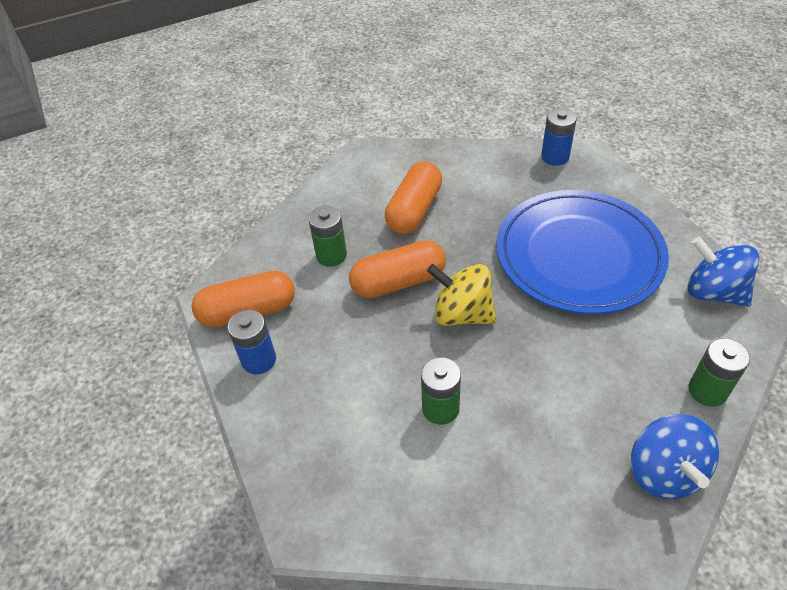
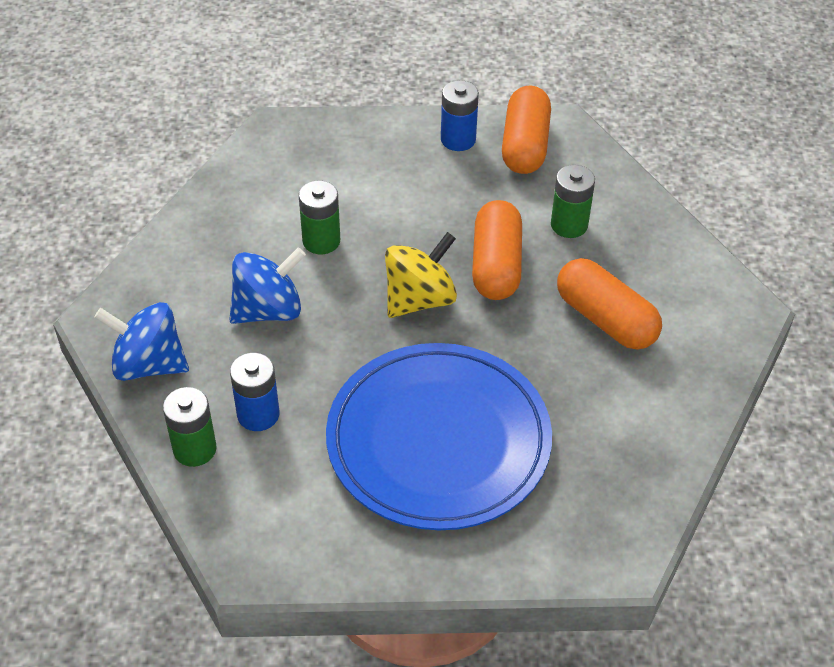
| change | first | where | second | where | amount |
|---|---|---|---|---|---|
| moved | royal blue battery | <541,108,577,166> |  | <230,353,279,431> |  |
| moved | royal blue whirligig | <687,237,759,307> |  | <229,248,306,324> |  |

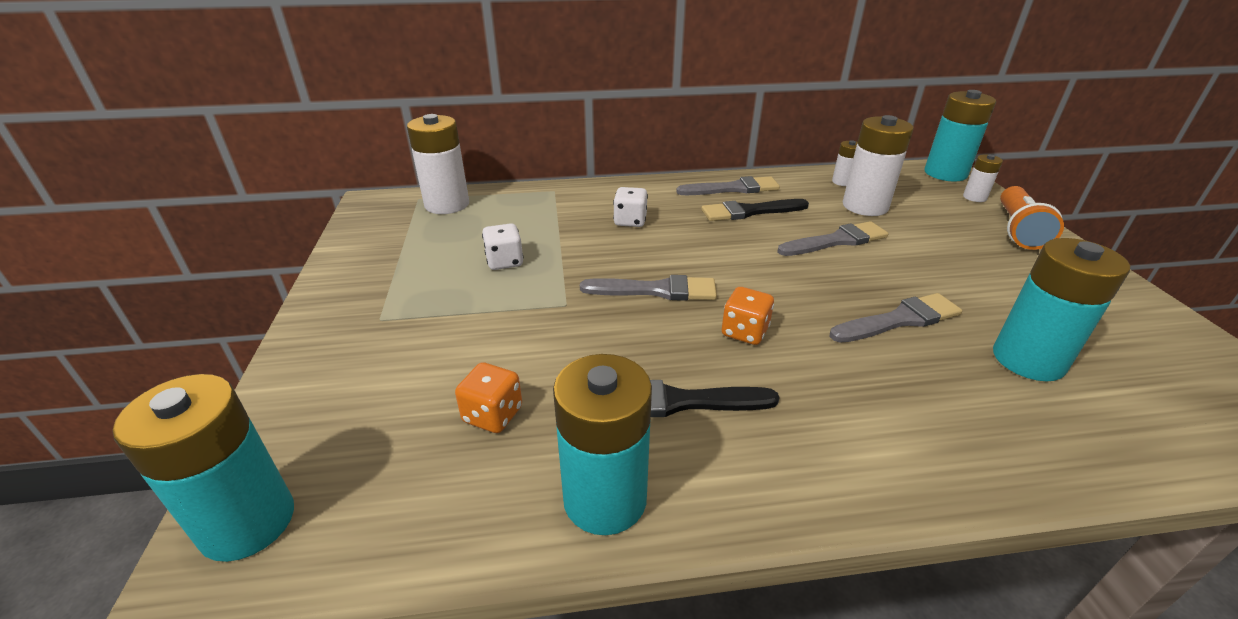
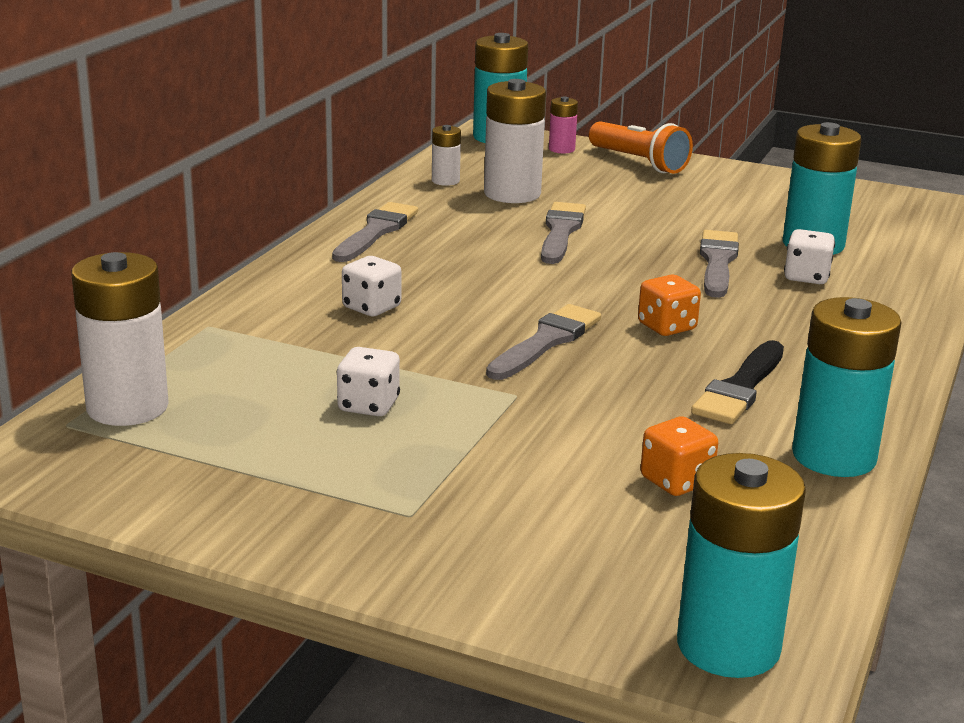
| change | first | where | second | where | amount |
|---|---|---|---|---|---|
| removed | jet-black paintbrush | <701,199,809,221> |  |  |  |
| recoloured | pure white battery | <963,154,1003,202> | pink battery | <549,96,578,154> |  |
| added |  |  | pure white die | <784,229,835,284> |  |

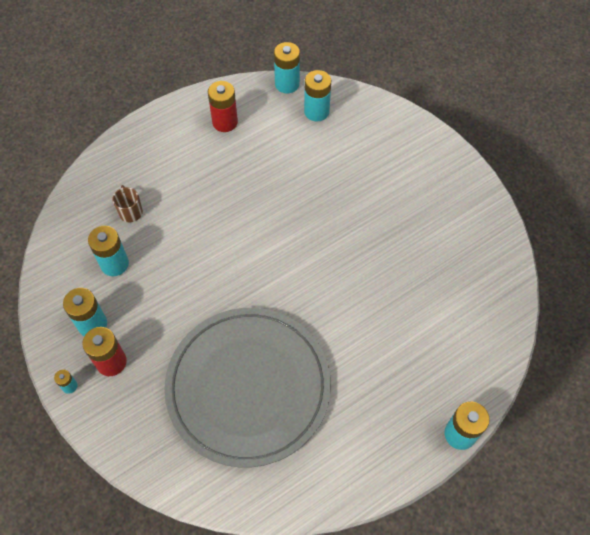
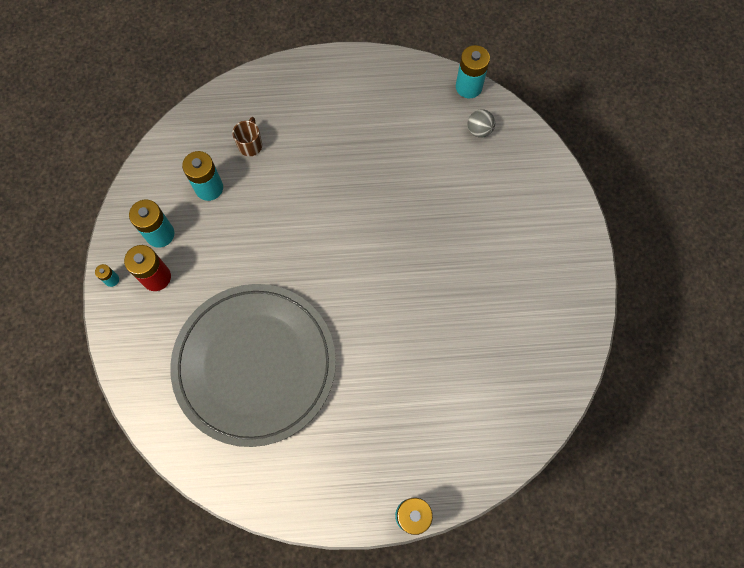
| change | first | where | second | where | amount |
|---|---|---|---|---|---|
| removed | red battery | <208,81,238,132> |  |  |  |
| replaced | turquoise battery | <304,70,331,122> | ash-grey ball | <468,109,495,138> |  |

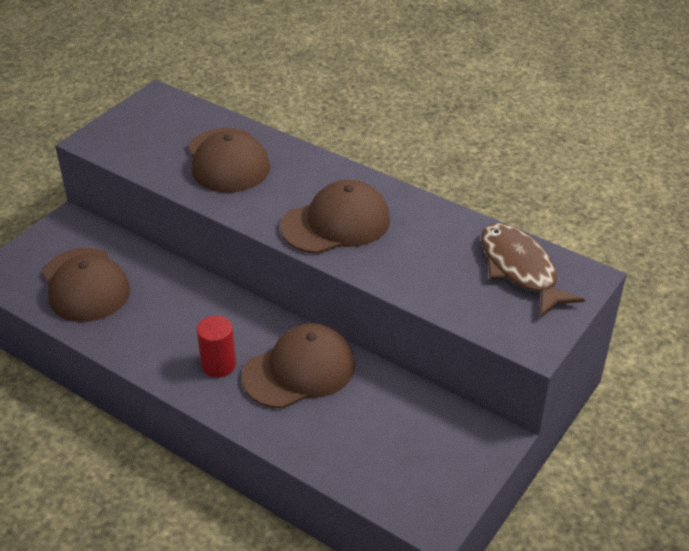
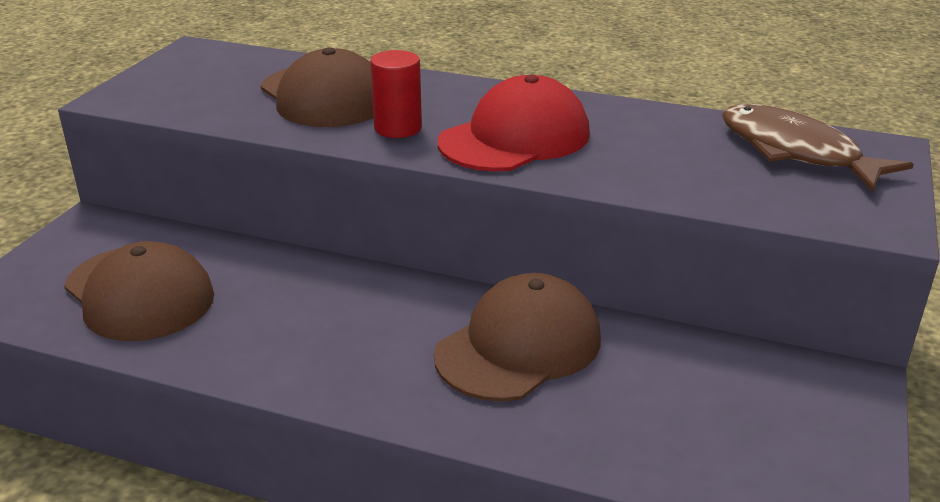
| change | first | where | second | where | amount |
|---|---|---|---|---|---|
| moved | red solid cylinder | <197,316,236,377> |  | <370,50,422,138> |  |
| recoloured | dark brown peaked cap | <280,180,390,254> | red peaked cap | <438,75,590,172> |  |

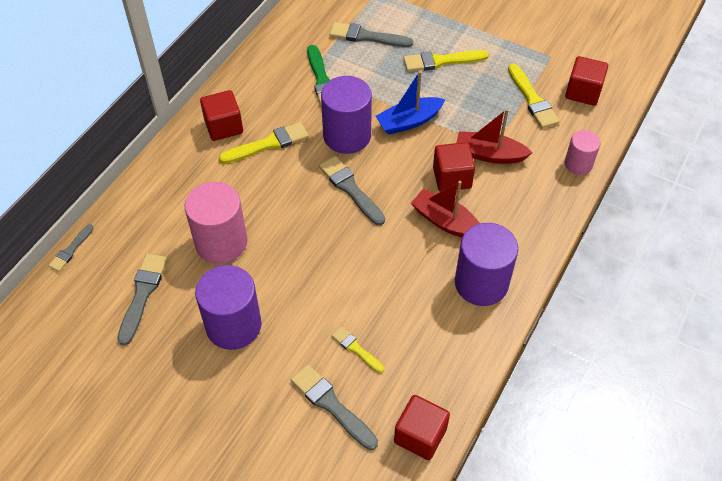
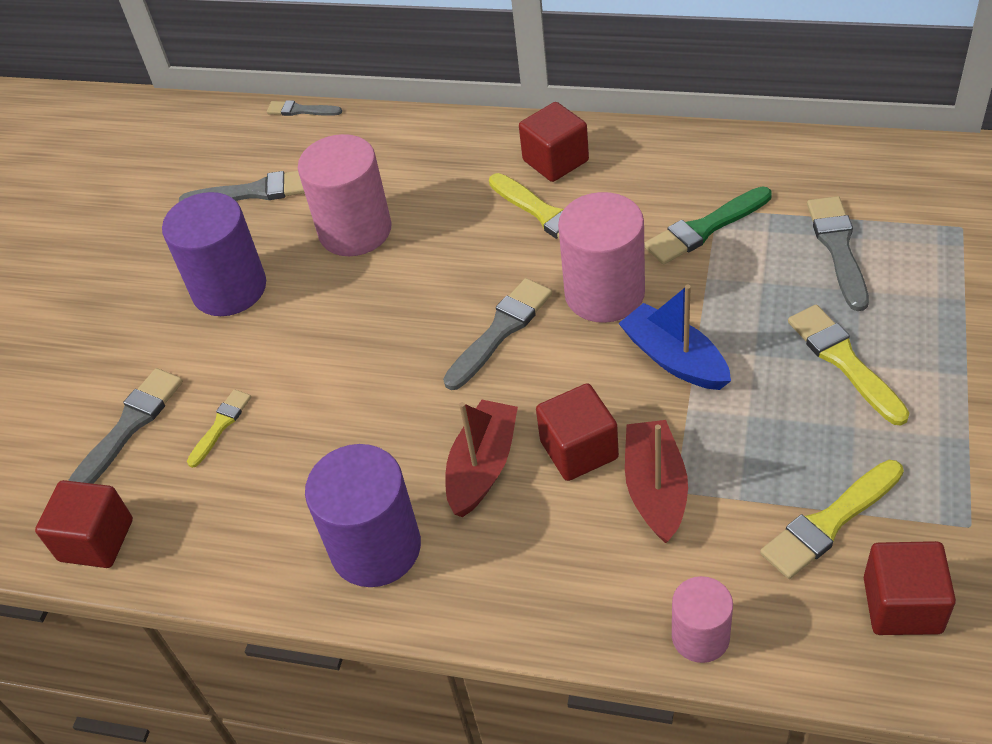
| change | first | where | second | where | amount |
|---|---|---|---|---|---|
| recoloured | violet solid cylinder | <321,76,372,154> | pink solid cylinder | <558,192,645,323> |  |

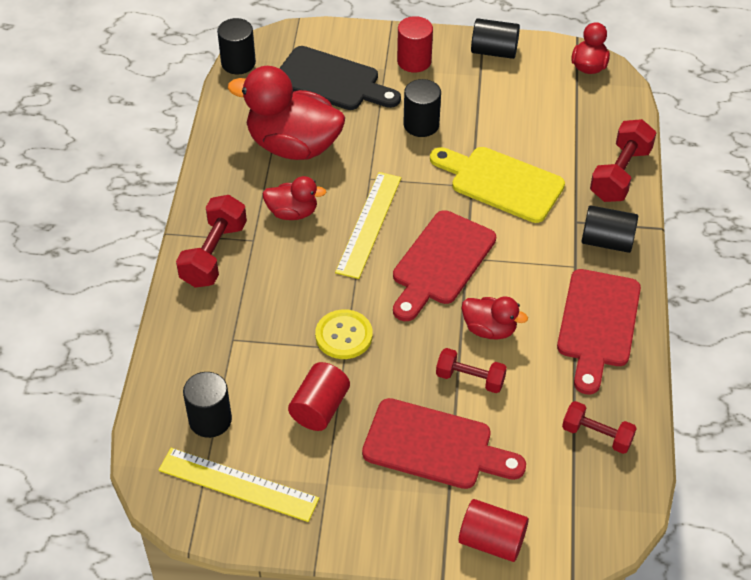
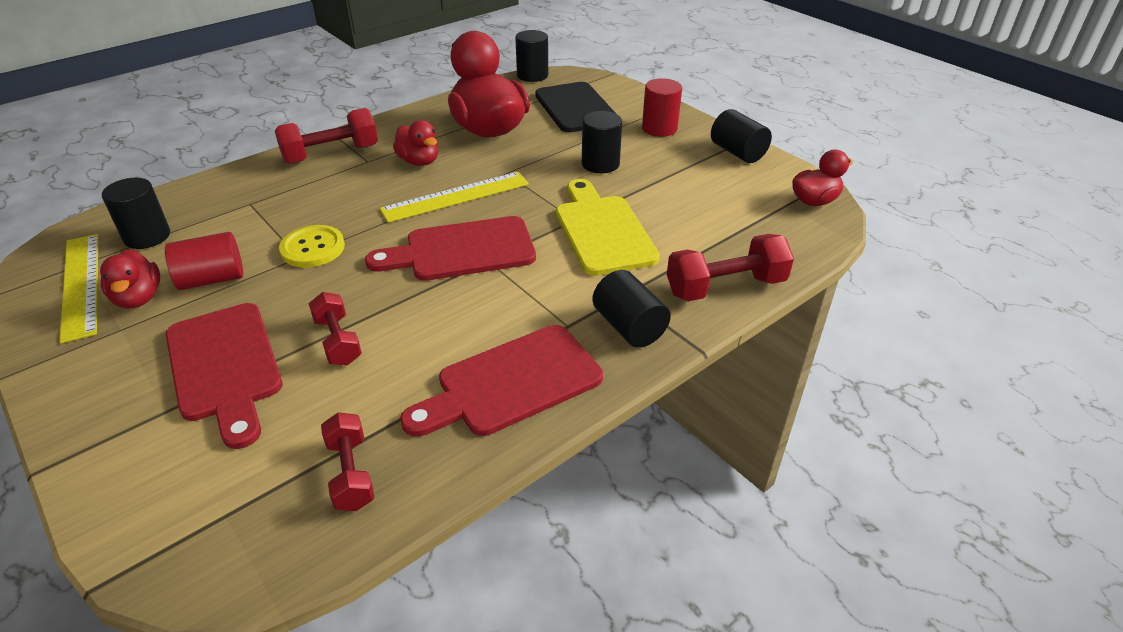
| change | first | where | second | where | amount |
|---|---|---|---|---|---|
| removed | red solid cylinder | <458,499,529,562> |  |  |  |
| moved | red rubber duck | <461,296,528,340> |  | <100,249,160,309> |  |

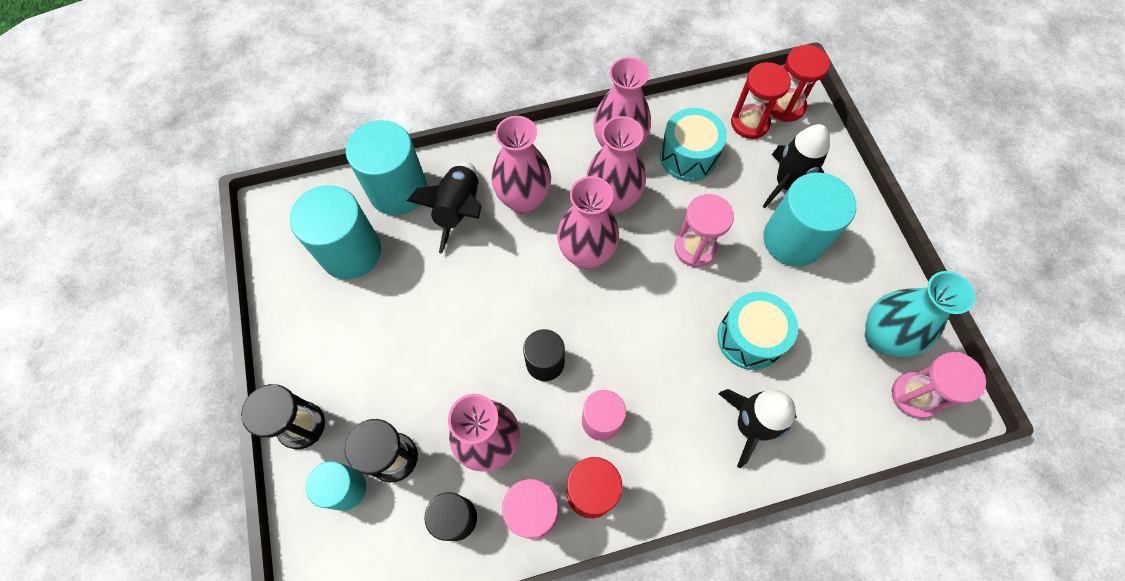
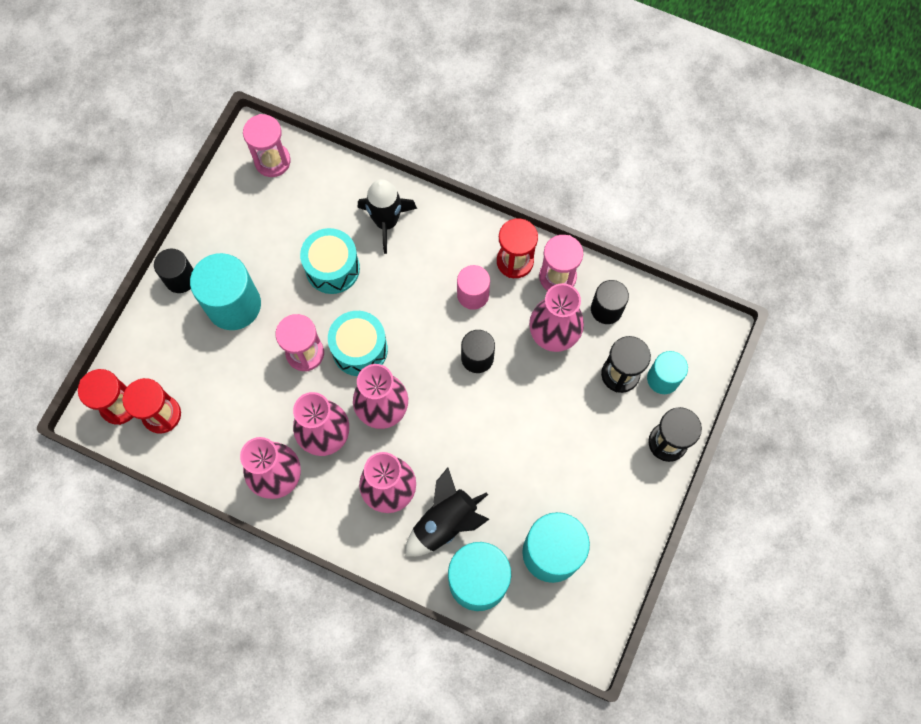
| change | first | where | second | where | amount |
|---|---|---|---|---|---|
| moved | turquoise drum | <660,108,727,182> |  | <328,311,388,376> |  |
| removed | jet-black toy rocket | <763,124,830,208> |  |  |  |
| removed | turquoise flower vase | <865,271,975,357> |  |  |  |
| added |  |  | jet-black solid cylinder | <154,249,193,293> |  |

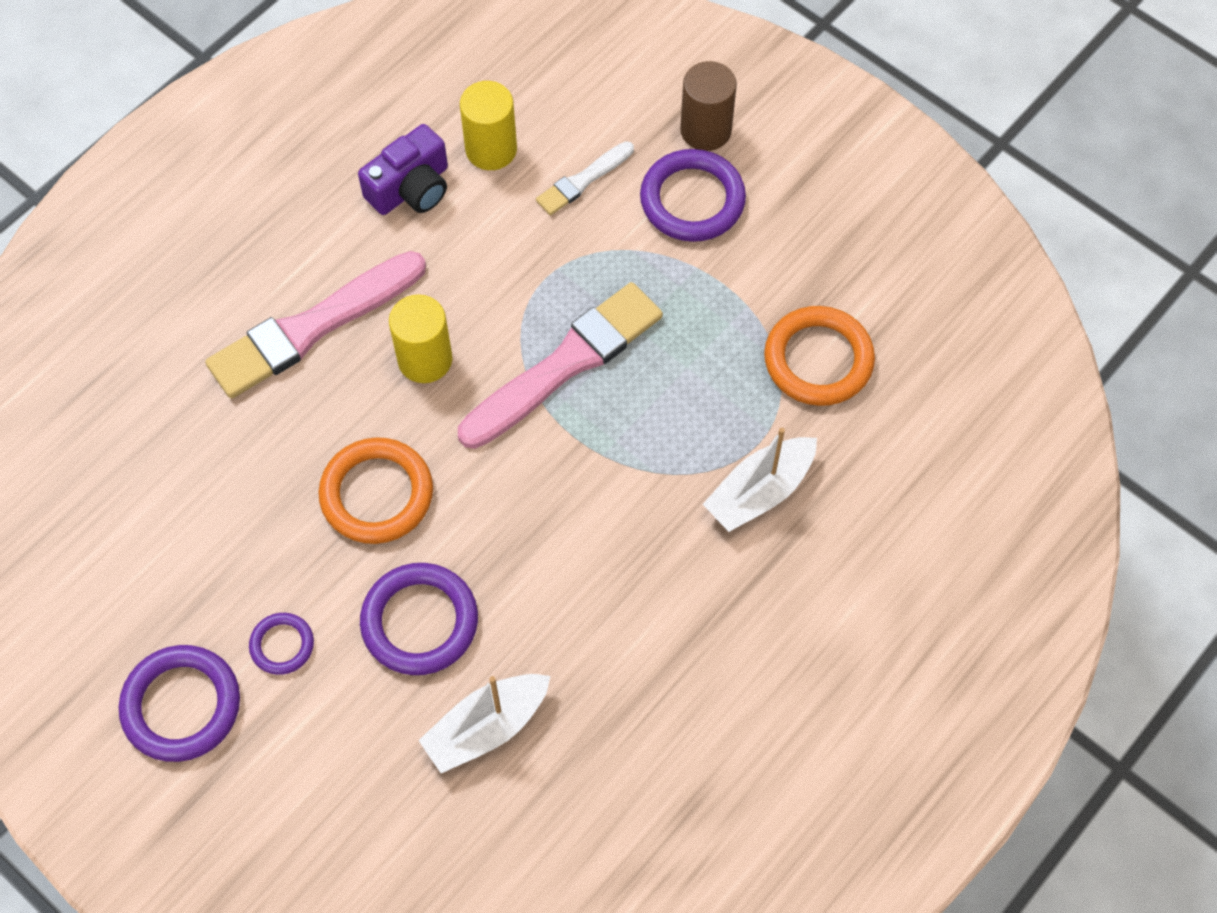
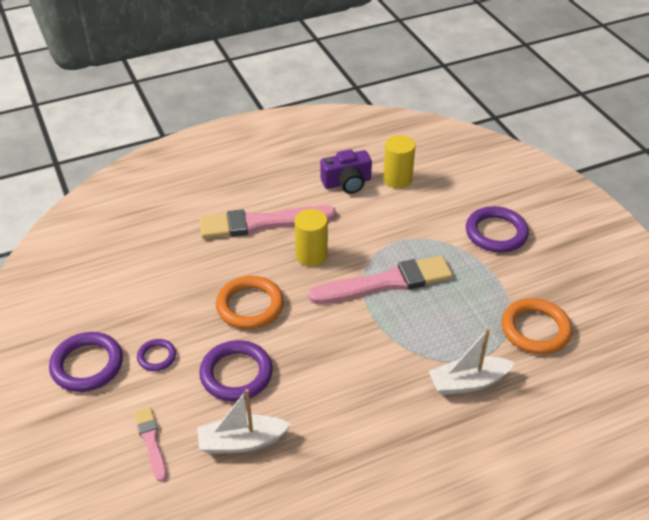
| change | first | where | second | where | amount |
|---|---|---|---|---|---|
| removed | pure white paintbrush | <536,141,634,215> |  |  |  |
| removed | dark brown solid cylinder | <680,61,737,151> |  |  |  |
| added |  |  | pink paintbrush | <134,407,167,482> |  |

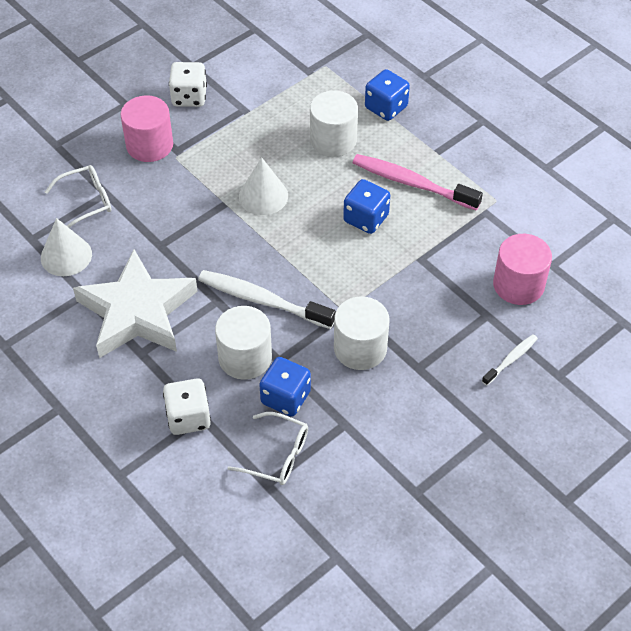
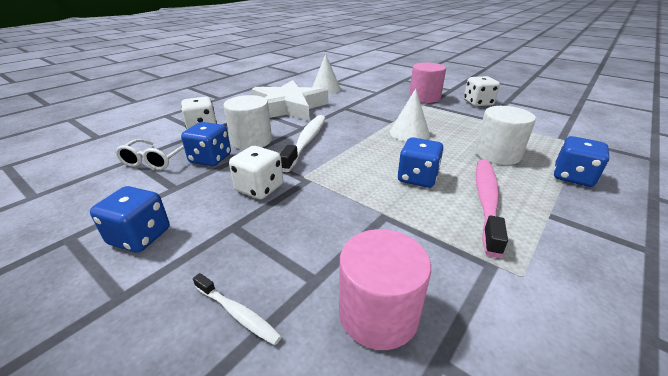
| change | first | where | second | where | amount |
|---|---|---|---|---|---|
| removed | pure white glasses | <45,165,111,228> |  |  |  |
| replaced | pure white solid cylinder | <334,296,389,370> | pure white die | <229,146,283,199> |  |
| added |  |  | royal blue die | <90,186,170,253> |  |

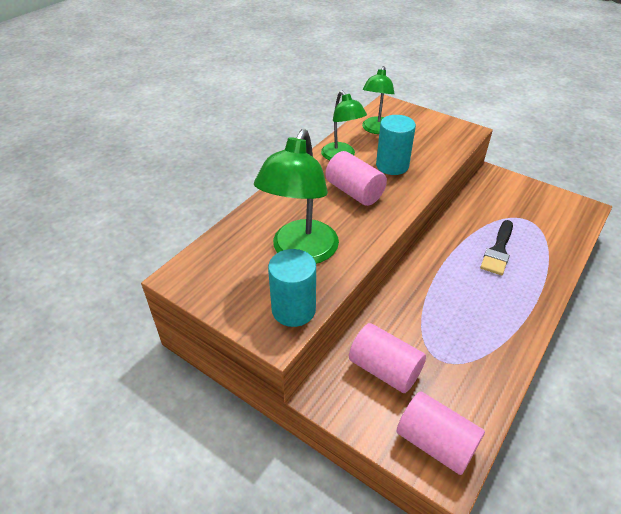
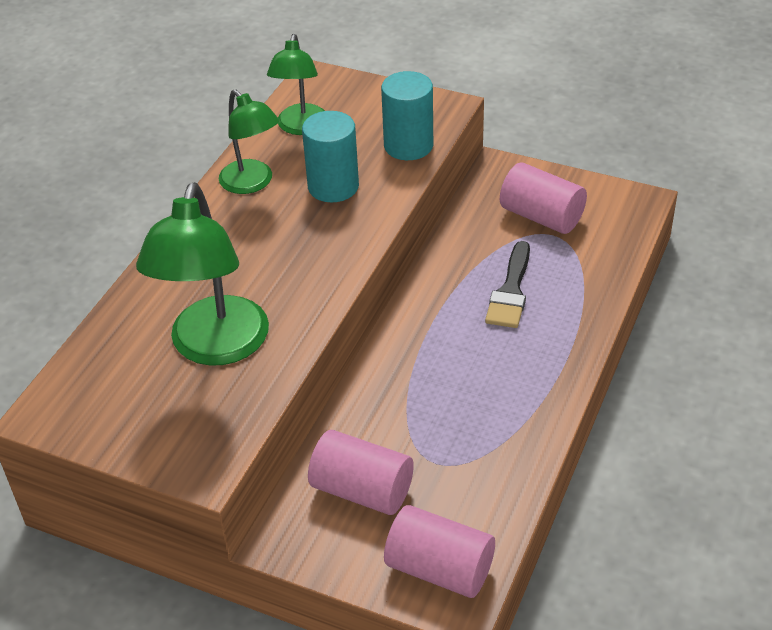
| change | first | where | second | where | amount |
|---|---|---|---|---|---|
| moved | turquoise solid cylinder | <268,249,316,327> |  | <381,71,433,160> |  |
| moved | pink solid cylinder | <326,151,387,206> |  | <500,162,587,234> |  |

